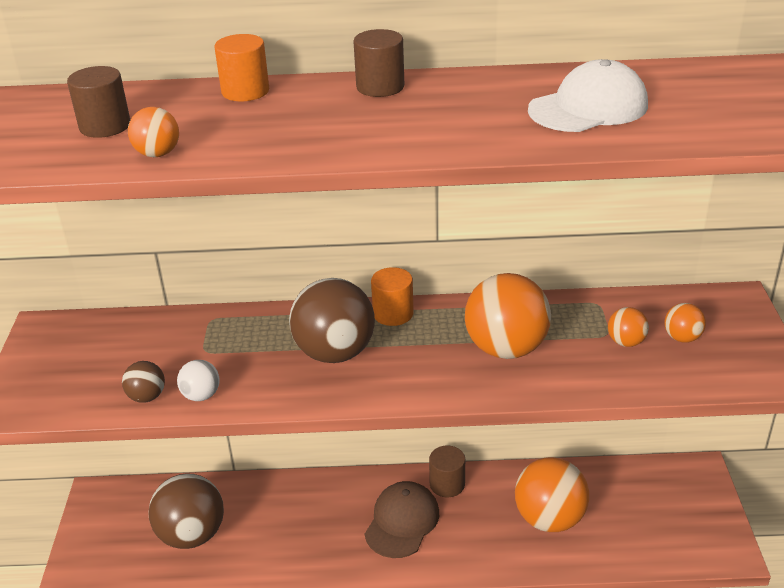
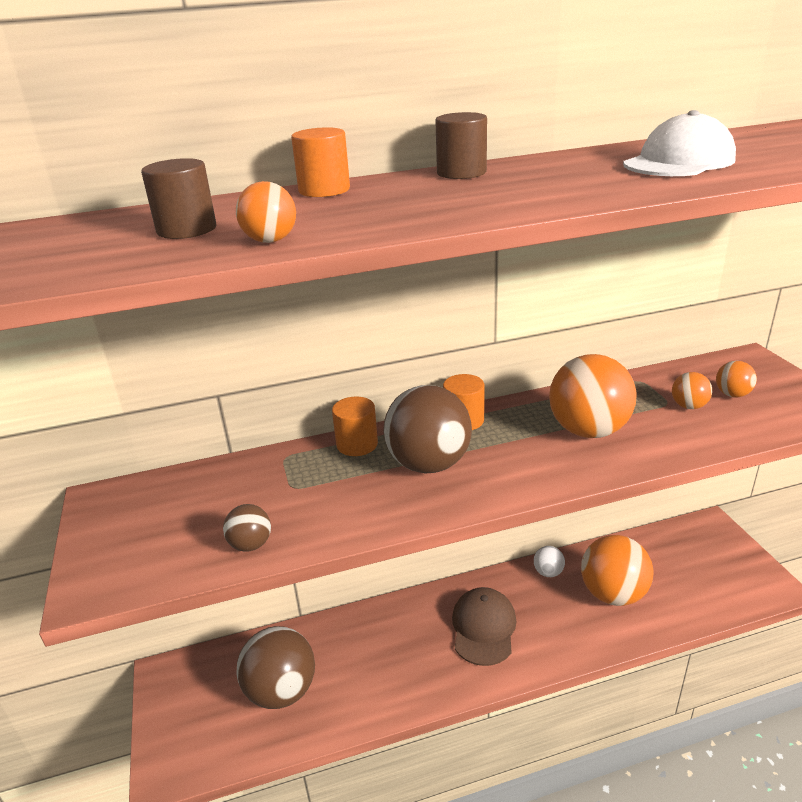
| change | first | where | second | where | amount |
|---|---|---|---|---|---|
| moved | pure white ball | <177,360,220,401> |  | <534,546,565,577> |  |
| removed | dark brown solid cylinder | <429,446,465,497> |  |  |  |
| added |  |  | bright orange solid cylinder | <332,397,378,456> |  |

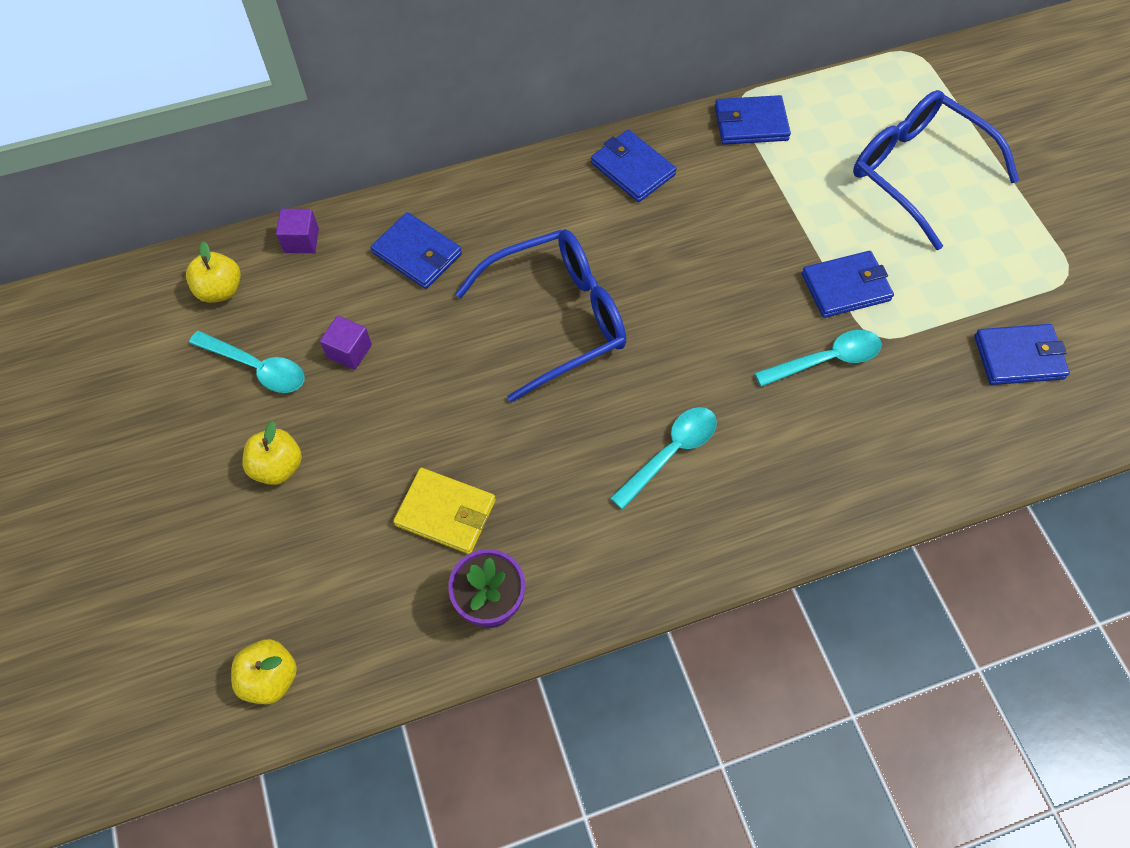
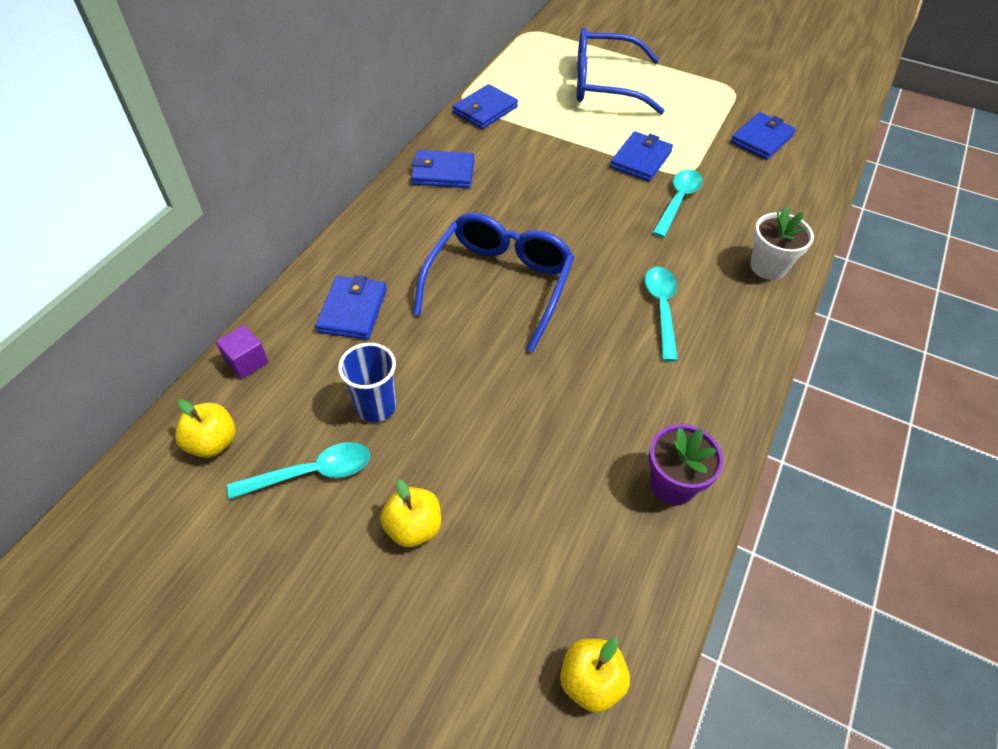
| change | first | where | second | where | amount |
|---|---|---|---|---|---|
| replaced | violet block | <320,316,372,370> | royal blue tumbler | <338,343,396,423> |  |
| turned | royal blue wallet | <371,212,462,289> |  | <315,275,387,340> | 75 degrees counterclockwise |
| removed | golden wallet | <393,468,496,554> |  |  |  |
| added |  |  | pure white flower pot | <750,207,814,280> |  |

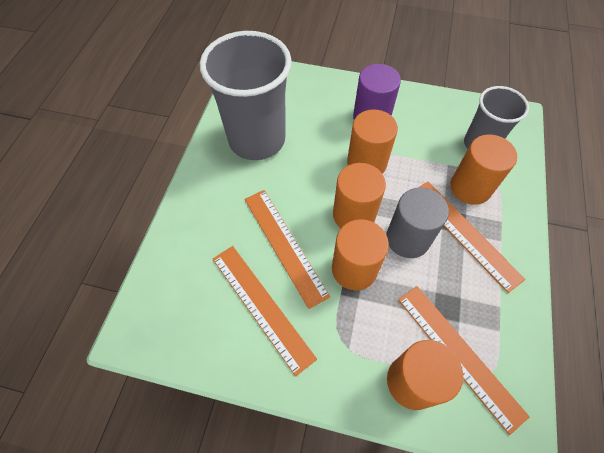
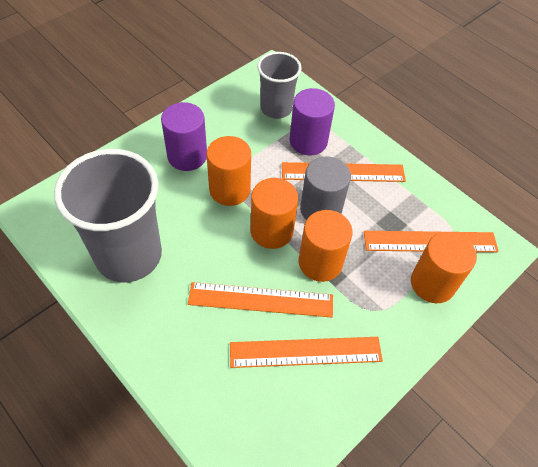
| change | first | where | second | where | amount |
|---|---|---|---|---|---|
| recoloured | bright orange solid cylinder | <450,134,517,205> | violet solid cylinder | <290,88,335,155> |  |

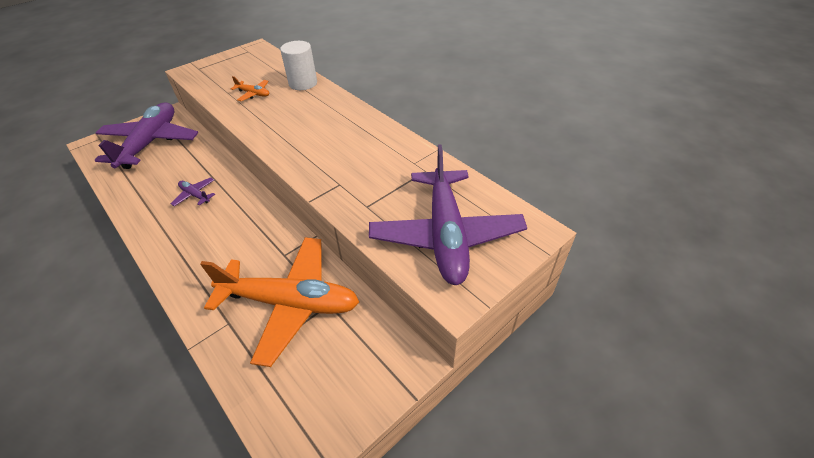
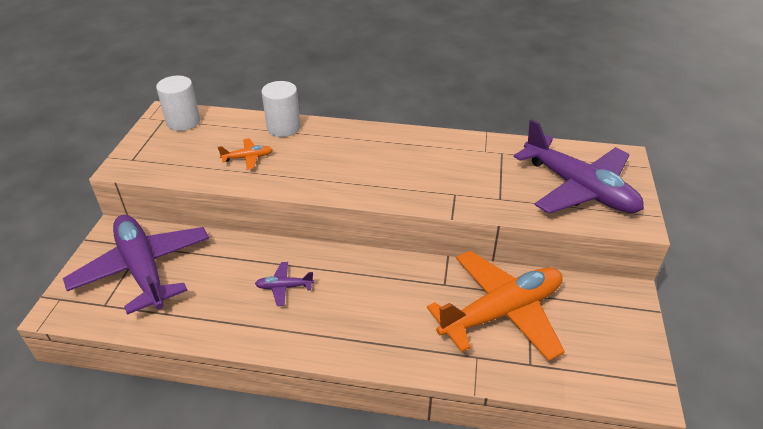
| change | first | where | second | where | amount |
|---|---|---|---|---|---|
| added |  |  | pure white solid cylinder | <156,76,200,131> |  |

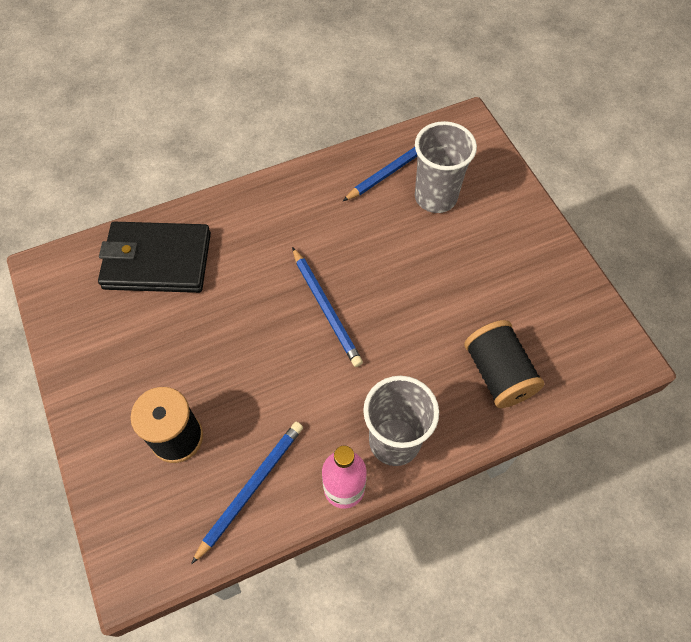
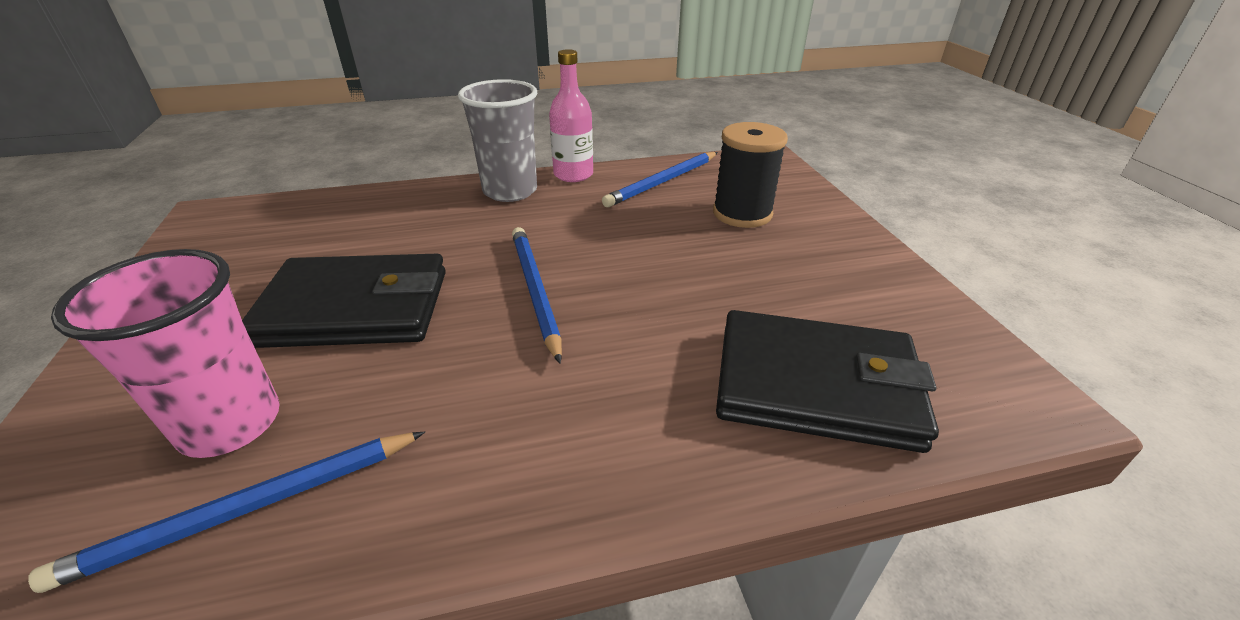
| change | first | where | second | where | amount |
|---|---|---|---|---|---|
| recoloured | ash-grey tumbler | <415,121,477,213> | pink tumbler | <51,249,280,458> |  |
| removed | jet-black spool | <464,320,544,408> |  |  |  |
| added |  |  | jet-black wallet | <242,254,446,348> |  |

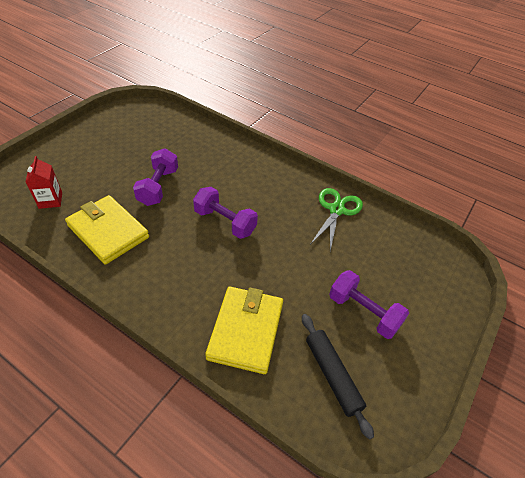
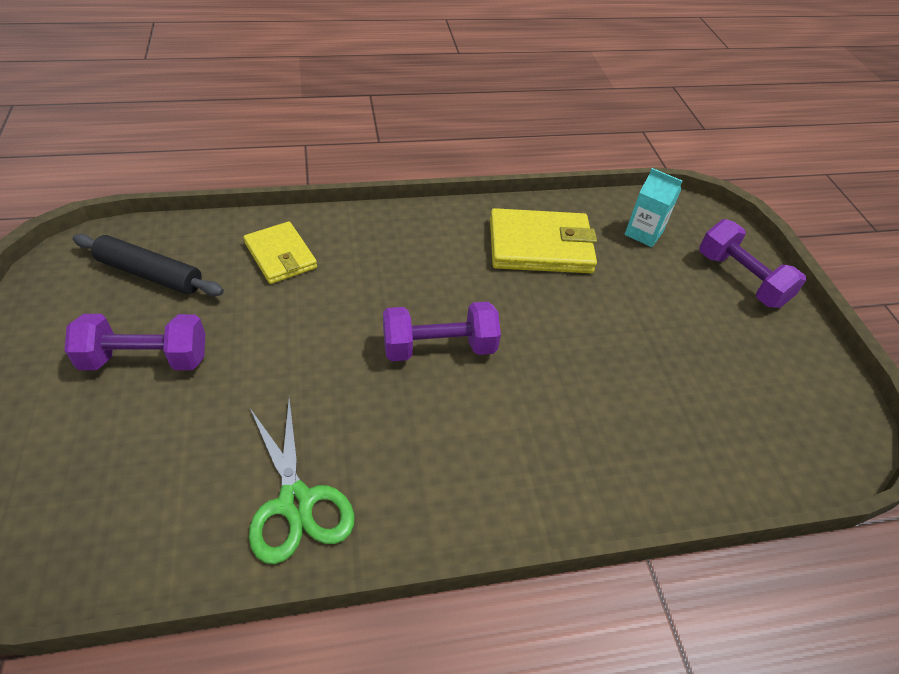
| change | first | where | second | where | amount |
|---|---|---|---|---|---|
| recoloured | red carton | <26,156,62,209> | turquoise carton | <625,168,682,247> |  |
| moved | violet dumbbell | <133,148,178,206> |  | <699,219,806,308> |  |
| resized | golden wallet | <205,287,283,374> |  | <243,221,317,284> | x0.64 |

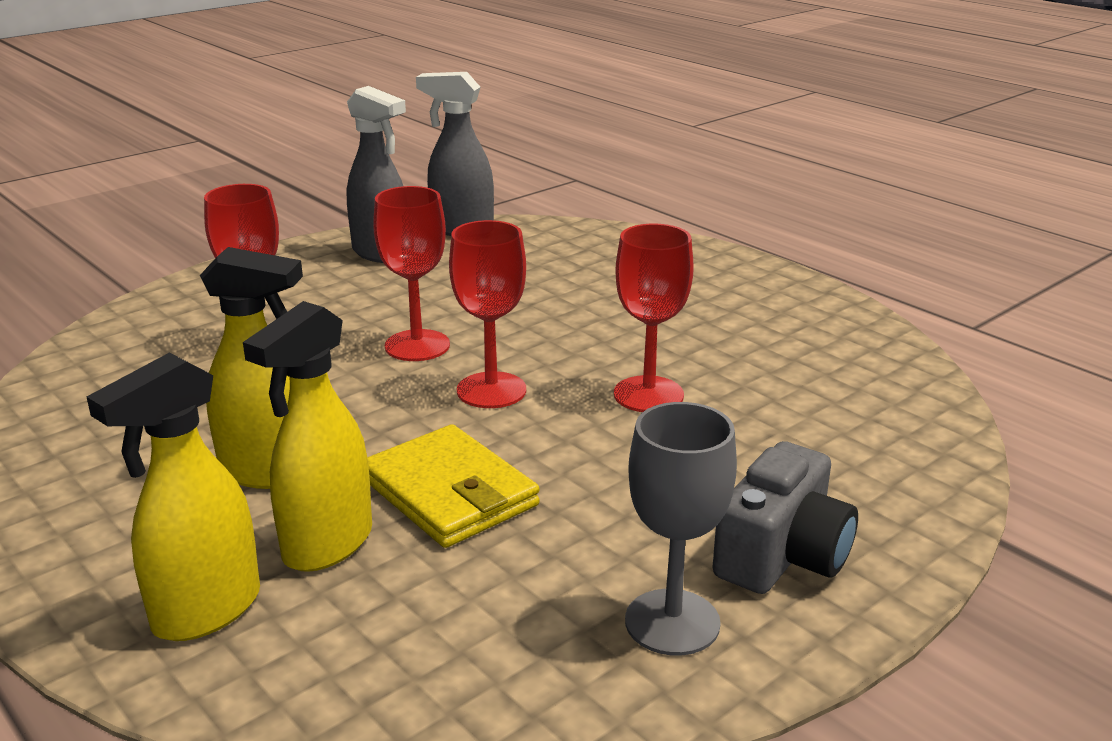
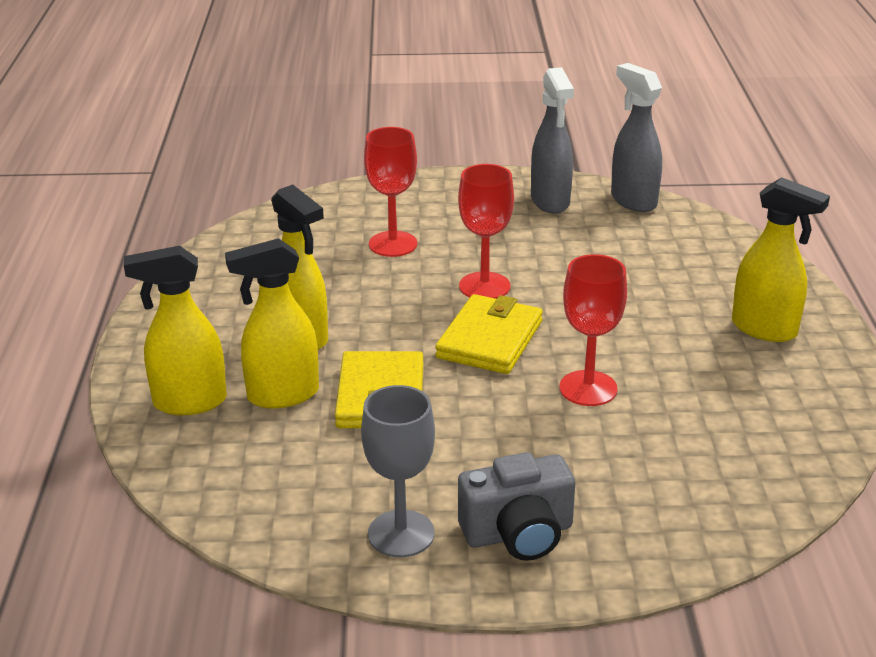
| change | first | where | second | where | amount |
|---|---|---|---|---|---|
| replaced | red wine glass | <449,220,526,408> | golden wallet | <435,294,543,374> |  |
| added |  |  | golden spray bottle | <732,177,830,342> |  |

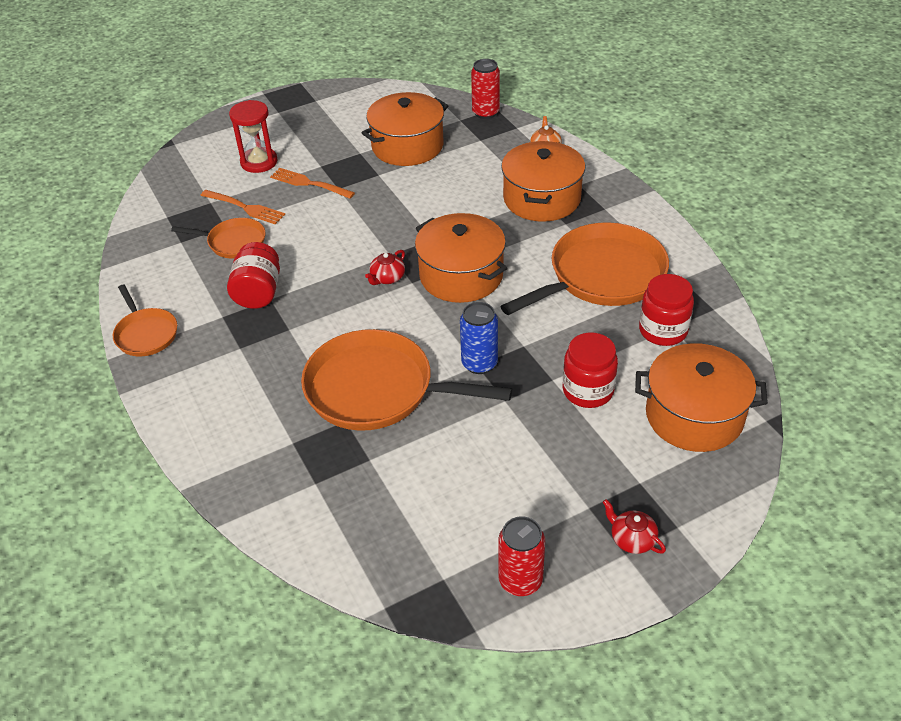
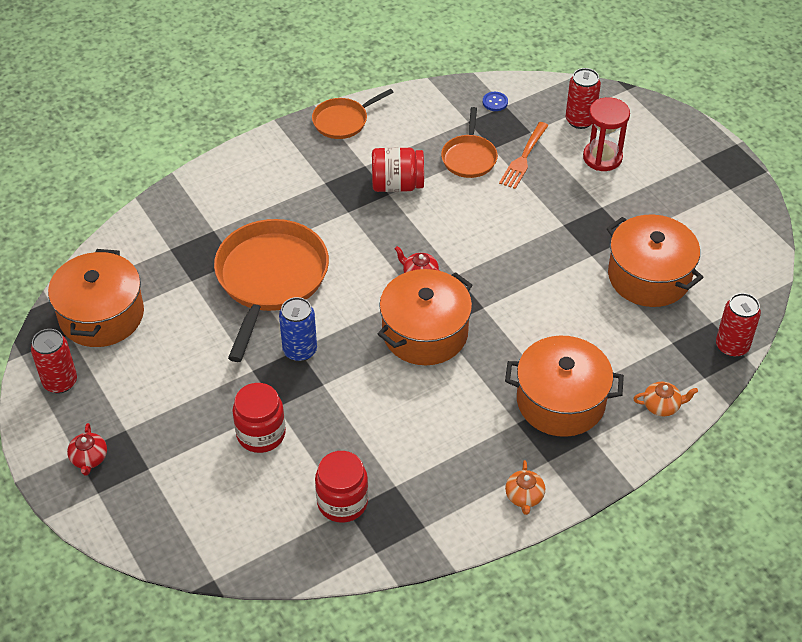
| change | first | where | second | where | amount |
|---|---|---|---|---|---|
| removed | bright orange fork | <270,168,355,199> |  |  |  |
| removed | bright orange pan | <500,222,669,315> |  |  |  |
| turned | red teapot | <603,499,666,554> |  | <67,423,107,476> | 135 degrees clockwise |
| moved | bright orange pot | <635,343,768,452> |  | <48,249,144,347> |  |
| added |  |  | royal blue sewing button | <483,92,508,111> |  |
| added |  |  | bright orange teapot | <505,460,545,515> |  |
| added |  |  | red can | <566,68,601,129> |  |

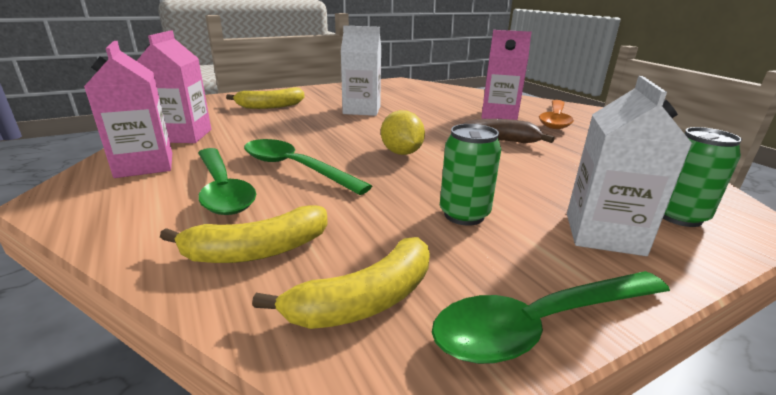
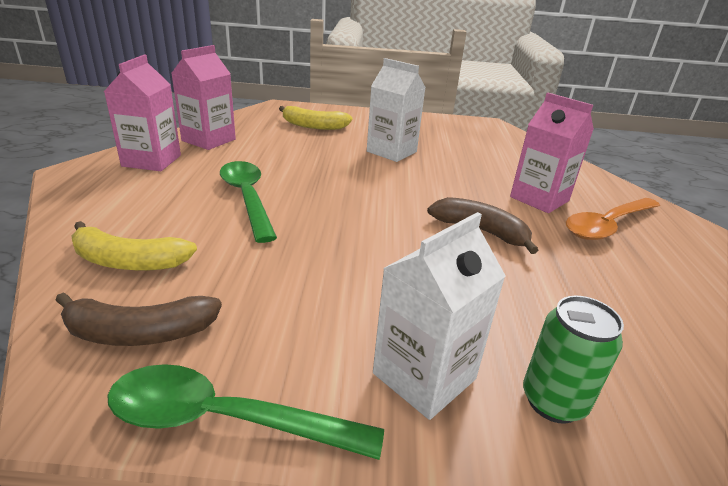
| change | first | where | second | where | amount |
|---|---|---|---|---|---|
| removed | green spoon | <198,148,256,215> |  |  |  |
| recoloured | golden banana | <252,237,430,329> | dark brown banana | <55,292,222,346> |  |
| removed | golden lemon | <381,110,425,155> |  |  |  |
| removed | green can | <440,124,501,226> |  |  |  |

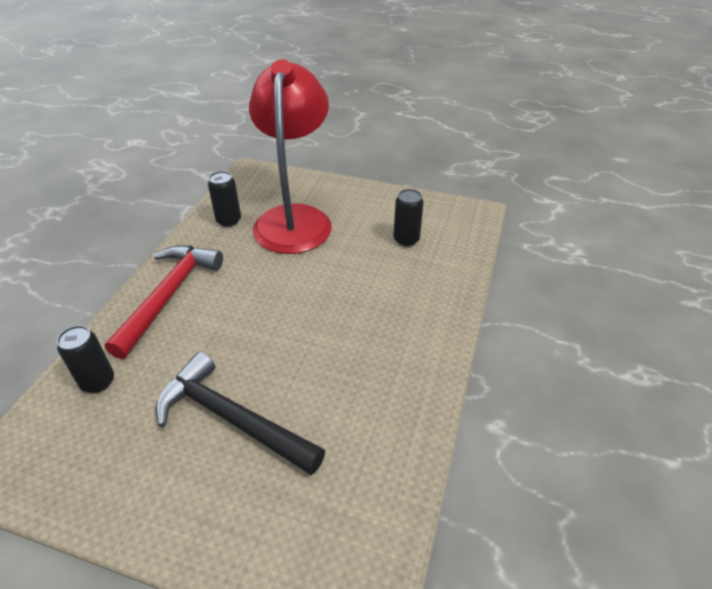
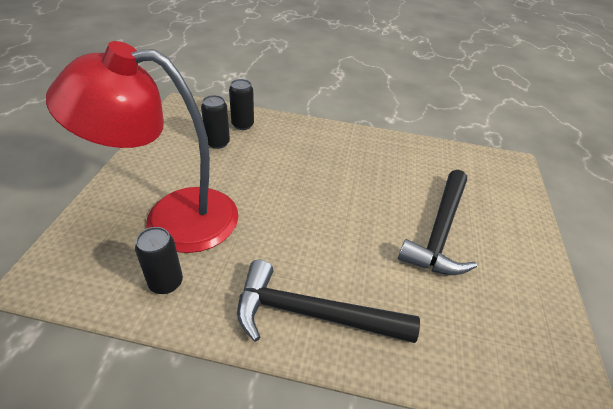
| change | first | where | second | where | amount |
|---|---|---|---|---|---|
| moved | jet-black can | <57,325,114,393> |  | <229,79,254,130> |  |
| recoloured | red hammer | <105,245,223,359> | jet-black hammer | <237,260,420,343> |  |

